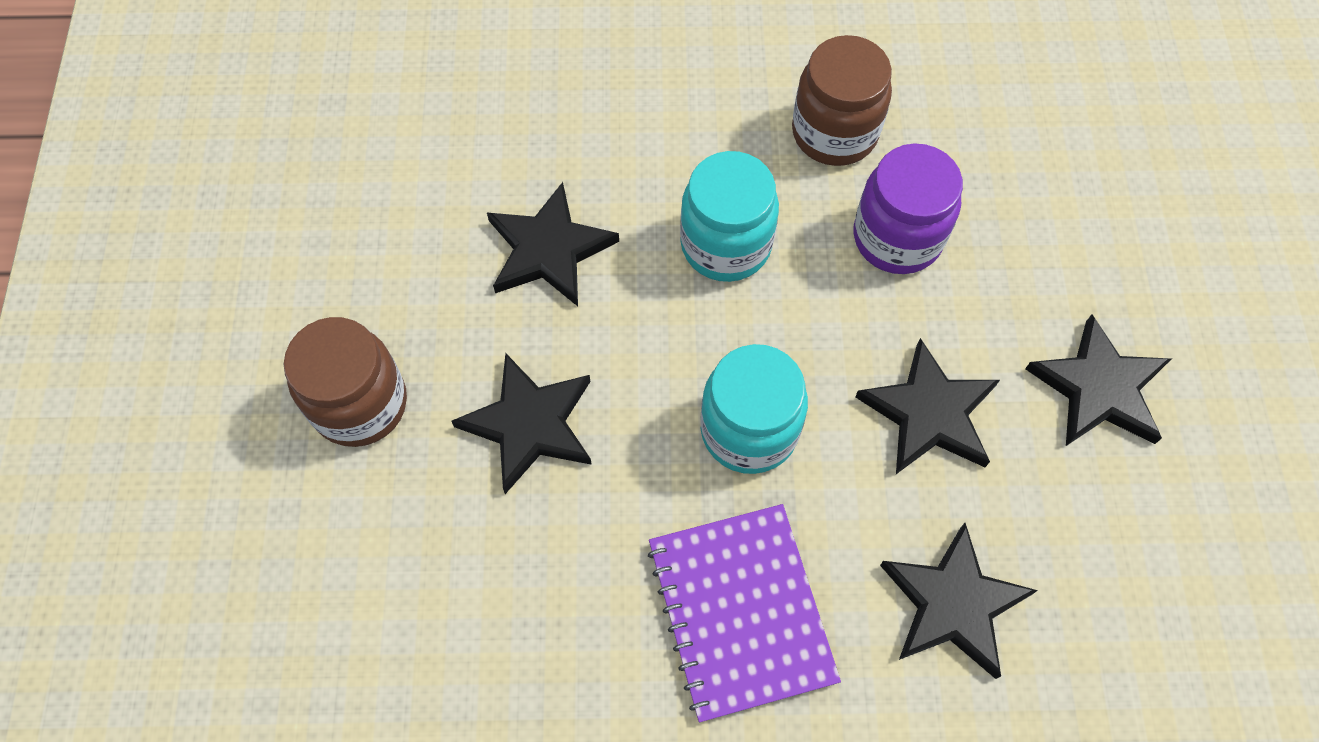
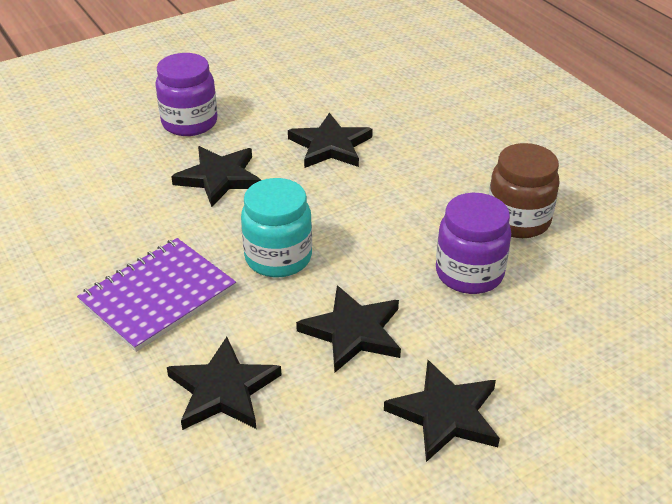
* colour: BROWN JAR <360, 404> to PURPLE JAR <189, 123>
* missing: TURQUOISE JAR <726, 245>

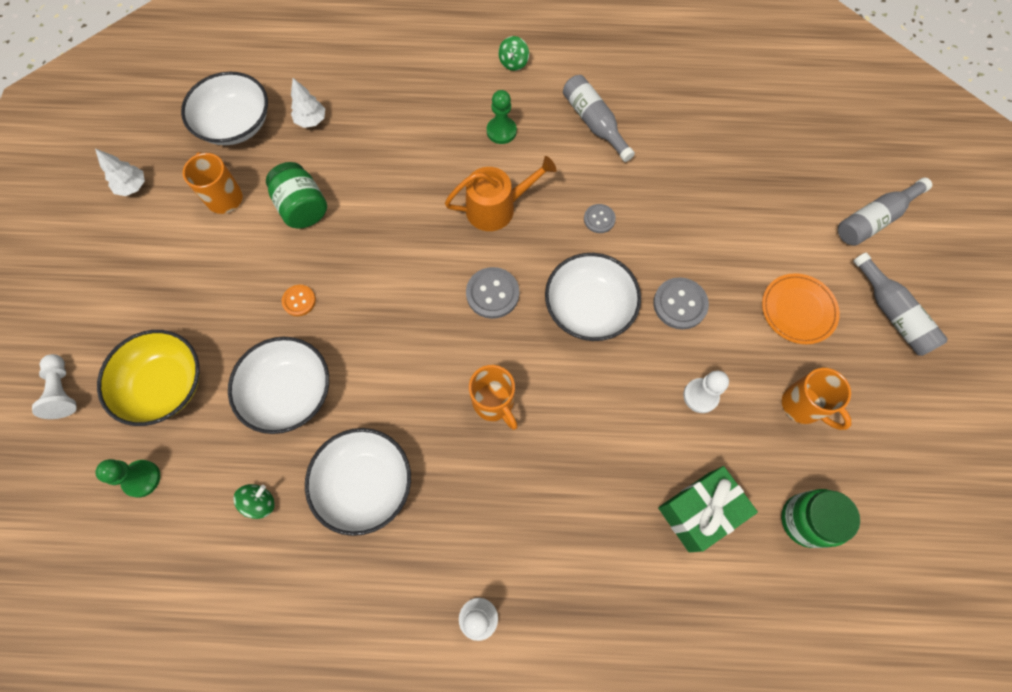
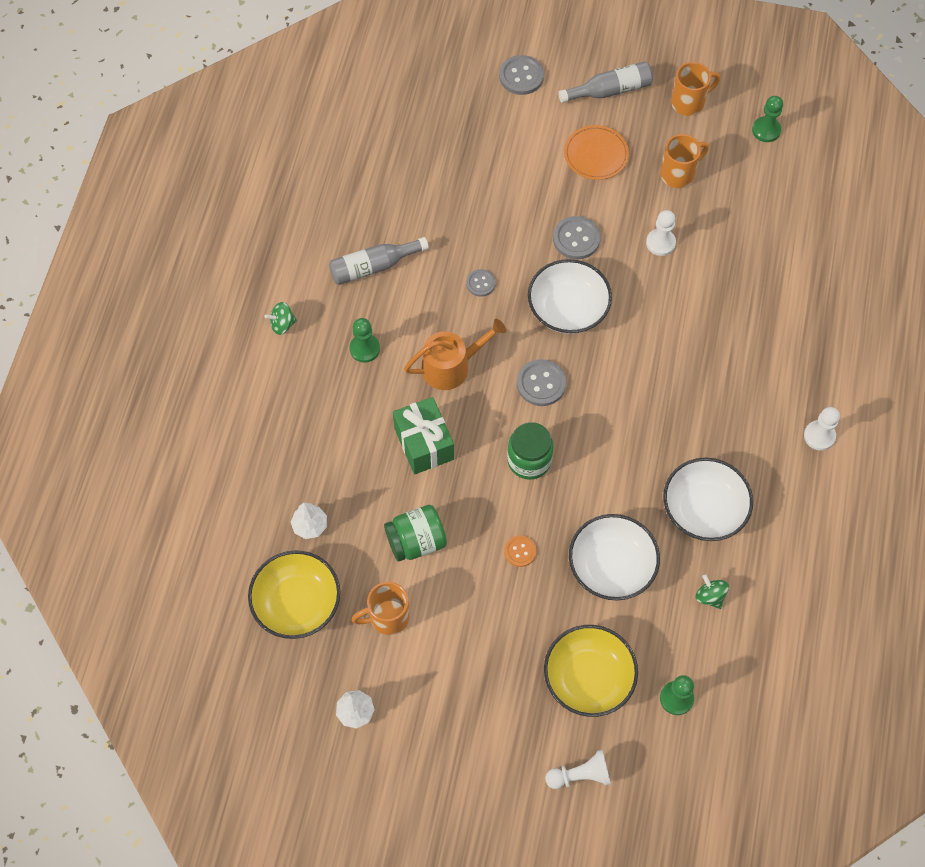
* colour: WHITE BOWL <235, 124> to YELLOW BOWL <297, 603>
* spun: GREEN SPINNING TOP <513, 63> = <282, 324> 135 degrees clockwise
* relocated: GREEN GIFT <699, 512> to <424, 443>
* spun: ORANGE WATERING CAN <496, 208> = <451, 366> 75 degrees clockwise
* exchanged: GREY BOTTLE <874, 219> to GREY BUTTON <521, 76>
* relocated: GREEN JAR <805, 520> to <529, 460>
* relocated: ORANGE MUG <494, 403> to <689, 103>
* appeared: GREEN PAWN <766, 130>

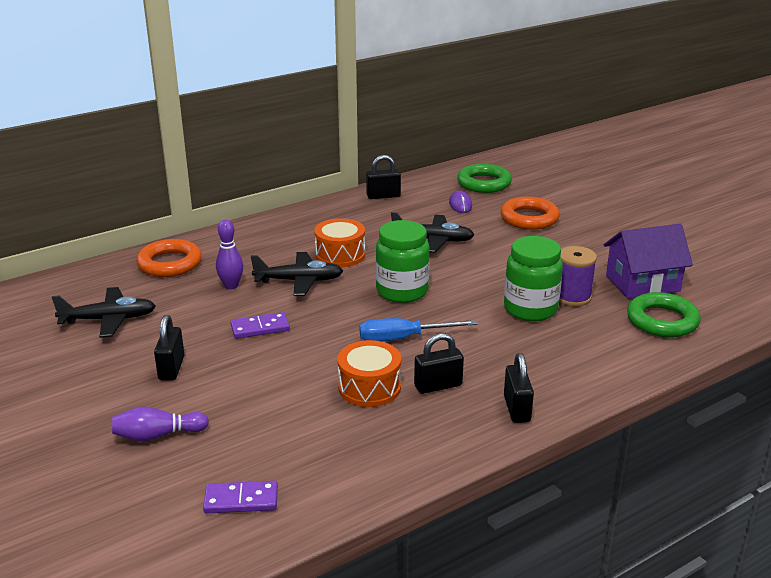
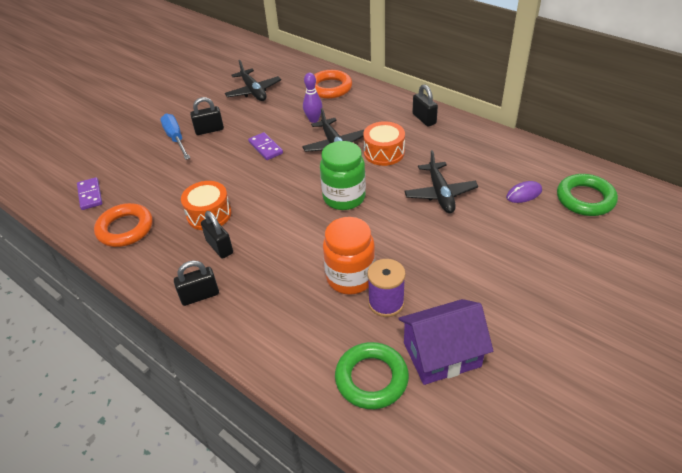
* relocated: ORANGE RING <529, 218> to <125, 229>
* relocated: BLUE SCREWDRIVER <403, 338> to <175, 138>
* colour: GREEN JAR <530, 309> to ORANGE JAR <350, 277>
* spun: PURPLE HOUSE <642, 283> = <441, 354> 75 degrees counterclockwise
* relocated: BLACK PADLOCK <383, 196> to <424, 119>
* missing: PURPLE BOWLING PIN <158, 435>

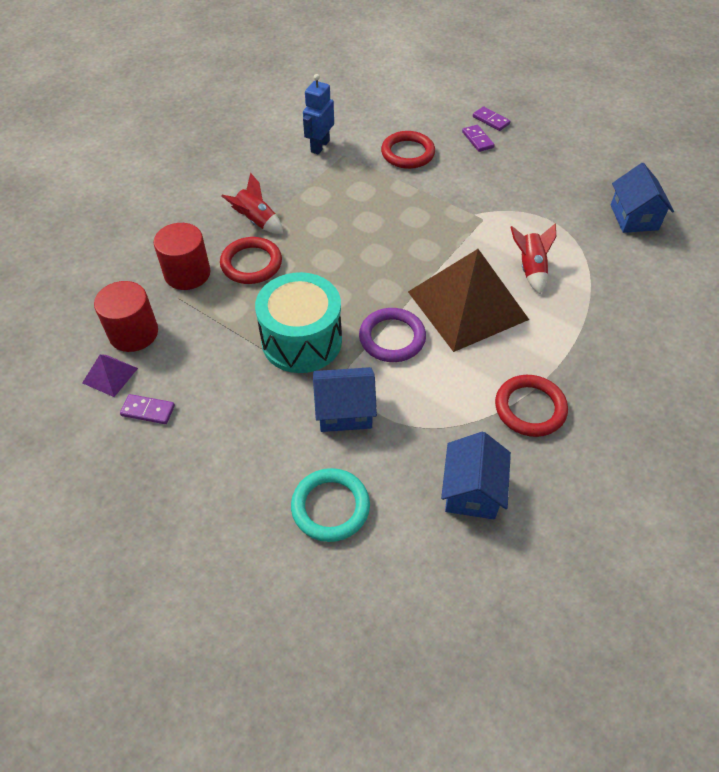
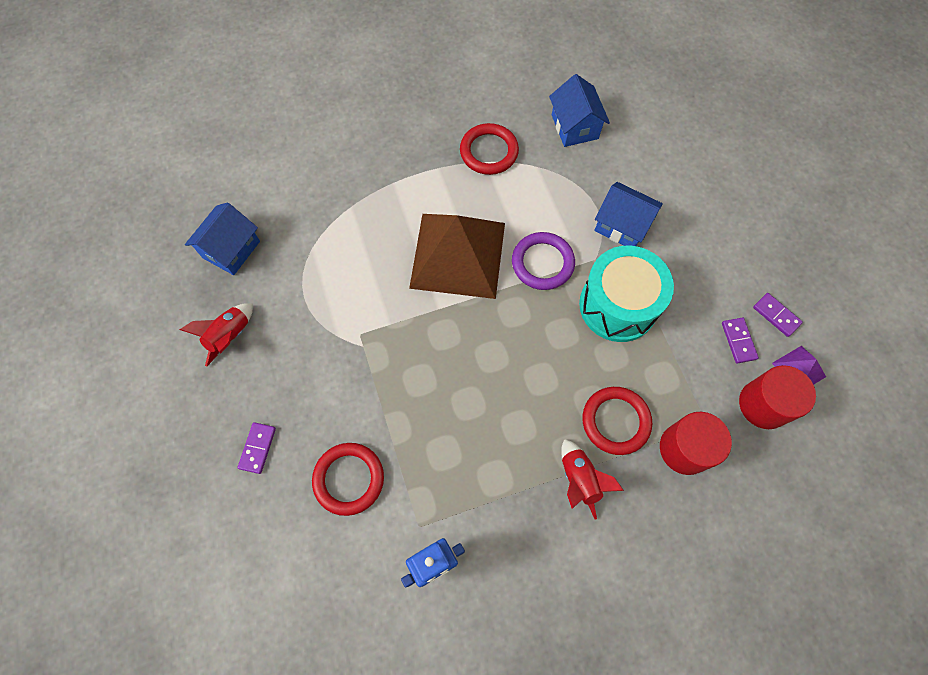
* relocated: RED ROCKET <530, 269> to <230, 336>
* spun: BLUE HOUSE <472, 491> = <574, 127> 60 degrees counterclockwise
* relocated: PURPLE DOMINO <491, 120> to <738, 341>
* missing: TURQUOISE RING <330, 507>

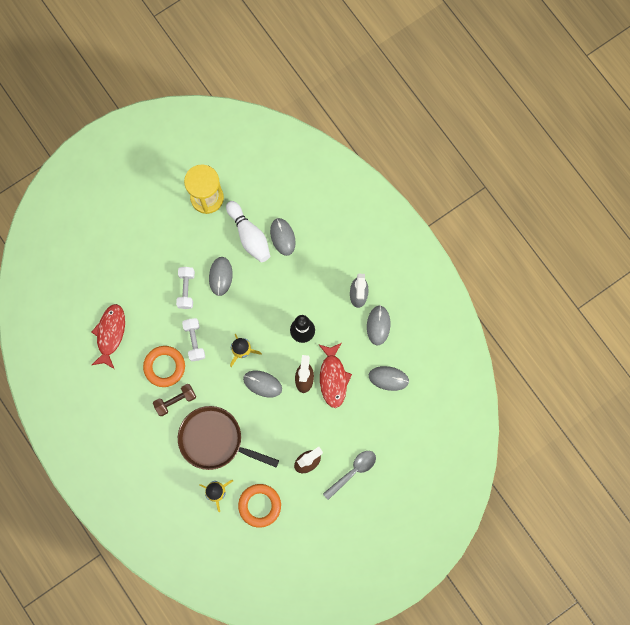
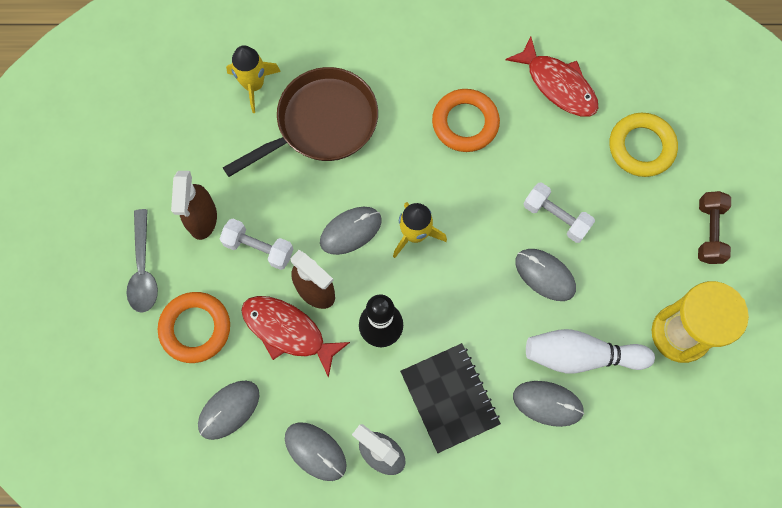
* relocated: ORANGE RING <259, 505> to <195, 328>
* relocated: WHITE DUMBBELL <194, 341> to <258, 248>
* appeared: BLACK NOTEBOOK <449, 398>
* appeared: YELLOW RING <641, 147>
* relocated: BROWN DUMBBELL <175, 401> to <709, 232>

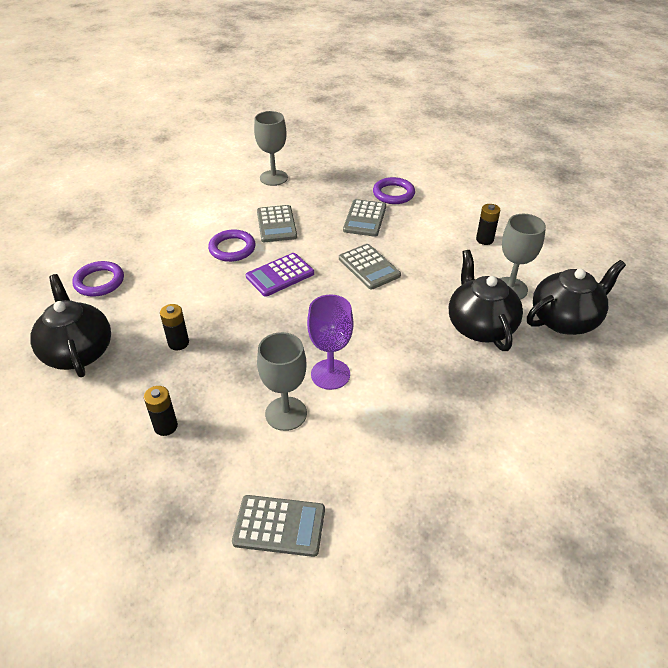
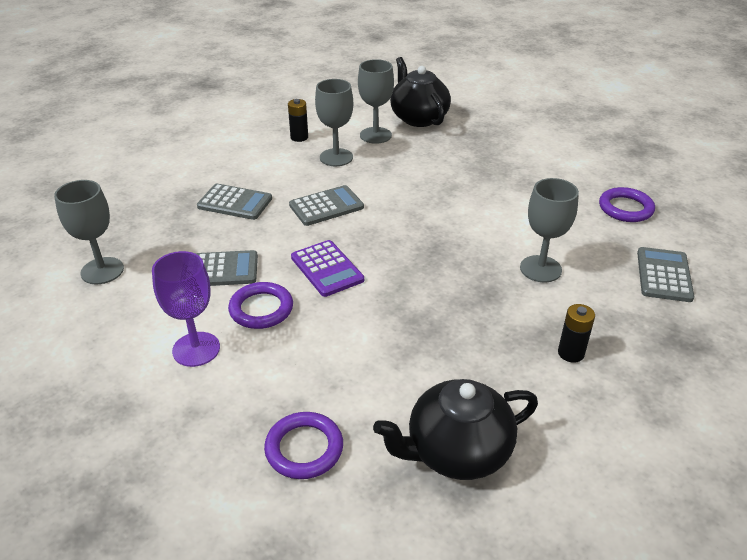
* relocated: PURPLE GOBLET <330, 374> to <196, 349>
* appeared: GREY GOBLET <336, 157>
* relocated: PURPLE RING <393, 194> to <625, 208>
* missing: BLACK BATTERY <178, 343>
* missing: BLACK TEAPOT <480, 326>

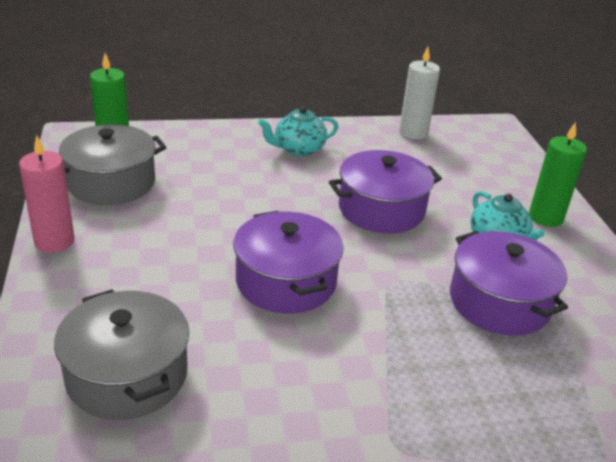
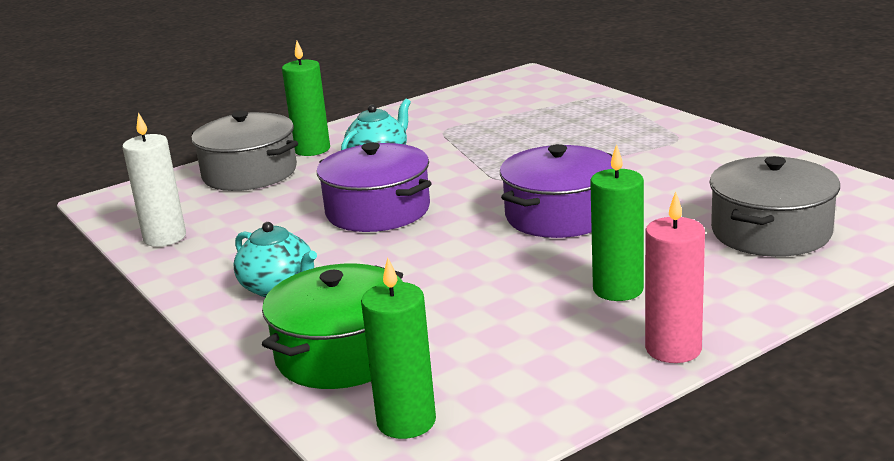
* relocated: GREY POT <111, 182> to <249, 173>
* appeared: GREEN POT <342, 353>
* appeared: GREEN CANDLE <618, 289>
* missing: PURPLE POT <499, 302>

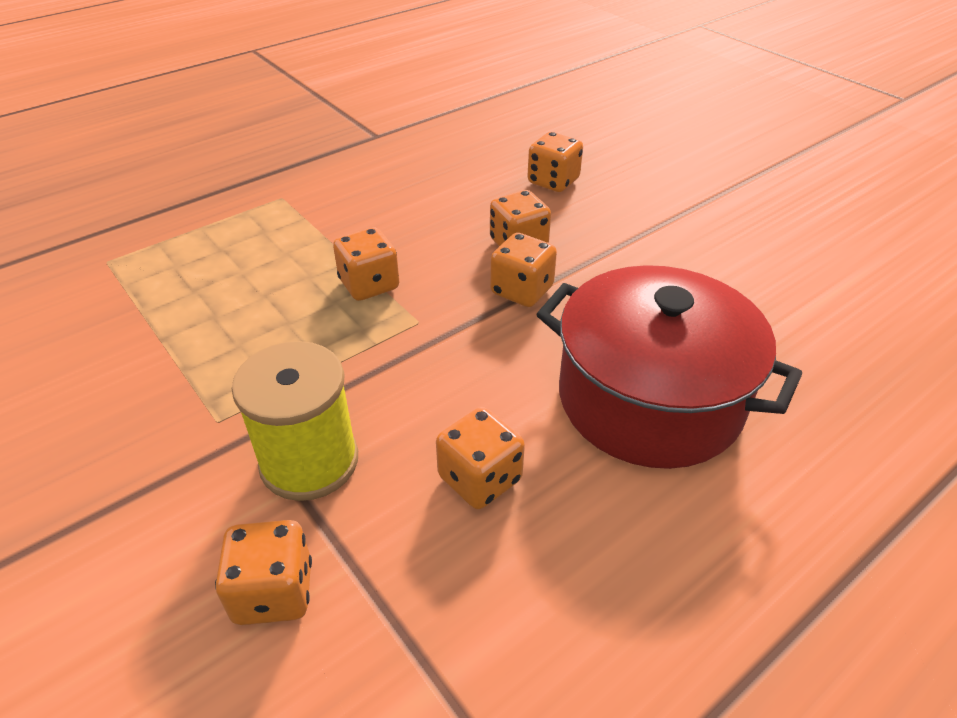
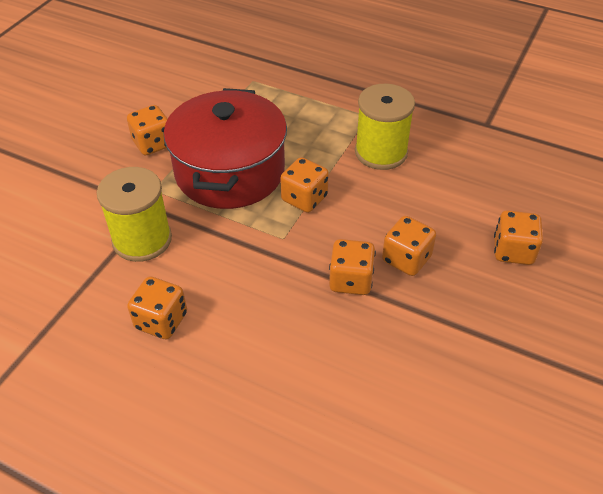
* relocated: ORANGE DICE <274, 592> to <153, 144>
* relocated: RED POT <649, 399> to <230, 172>
* appeared: YELLOW SPOOL <381, 152>

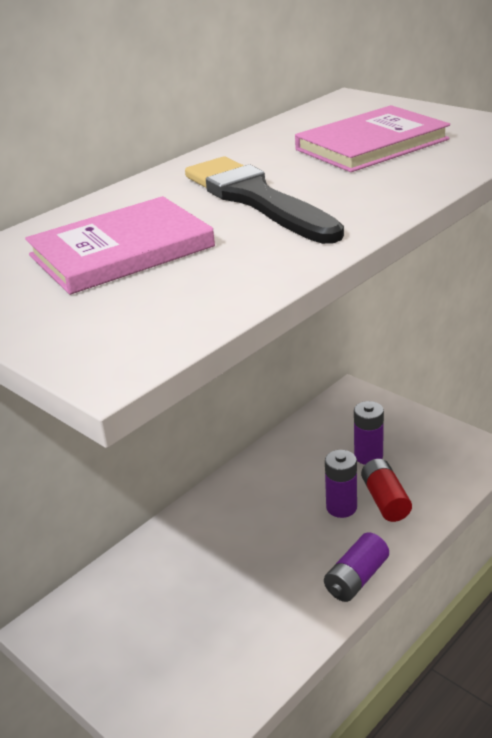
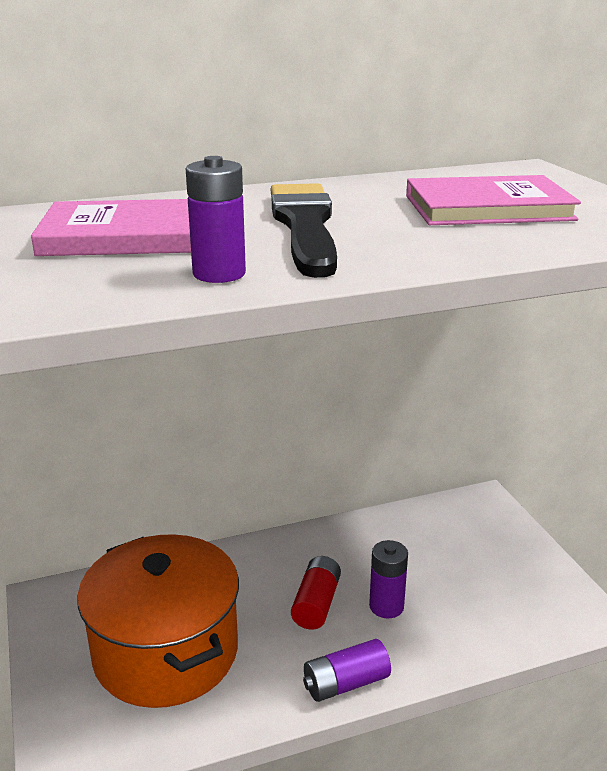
* appeared: ORANGE POT <166, 652>
* relocated: PURPLE BATTERY <368, 456> to <219, 274>
* relocated: RED BATTERY <385, 500> to <316, 604>

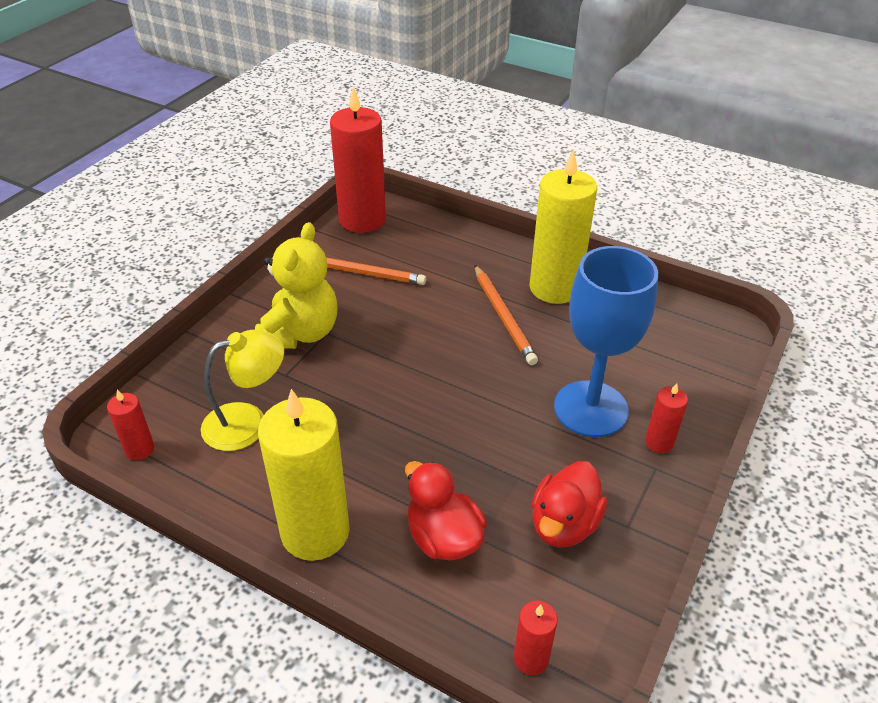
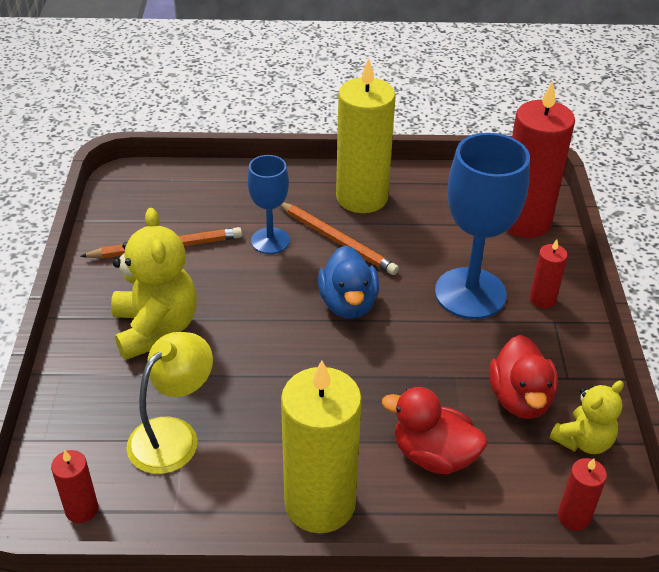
* appeared: BLUE GOBLET <270, 241>
* appeared: BLUE DUCK <348, 304>
* relocated: RED CANDLE <362, 220> to <524, 221>
* appeared: YELLOW TEDDY BEAR <583, 441>

